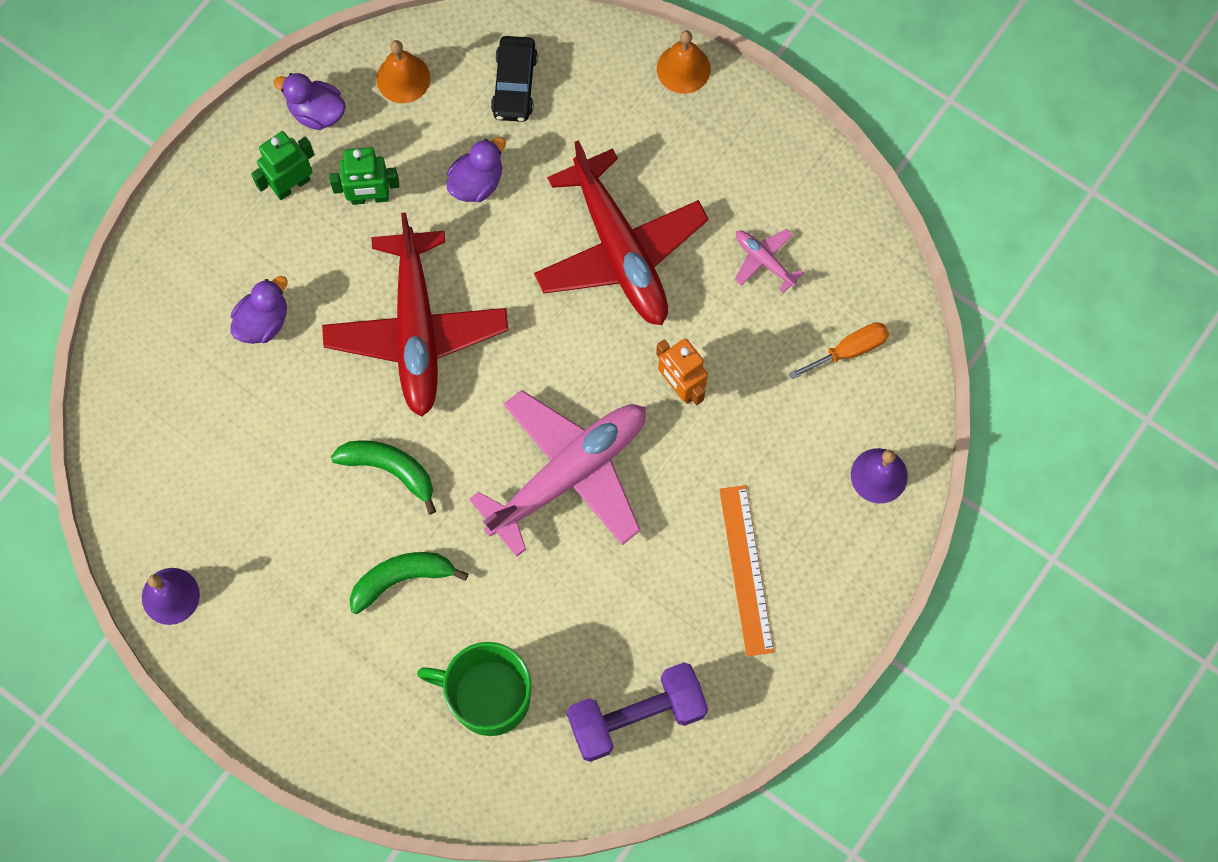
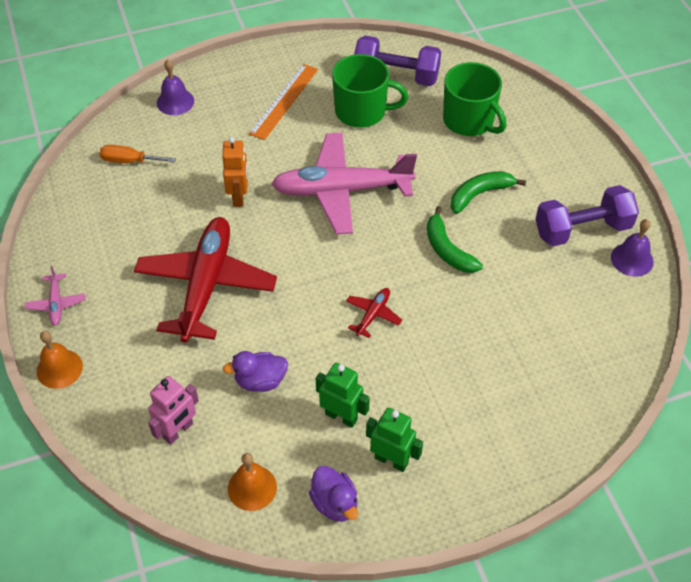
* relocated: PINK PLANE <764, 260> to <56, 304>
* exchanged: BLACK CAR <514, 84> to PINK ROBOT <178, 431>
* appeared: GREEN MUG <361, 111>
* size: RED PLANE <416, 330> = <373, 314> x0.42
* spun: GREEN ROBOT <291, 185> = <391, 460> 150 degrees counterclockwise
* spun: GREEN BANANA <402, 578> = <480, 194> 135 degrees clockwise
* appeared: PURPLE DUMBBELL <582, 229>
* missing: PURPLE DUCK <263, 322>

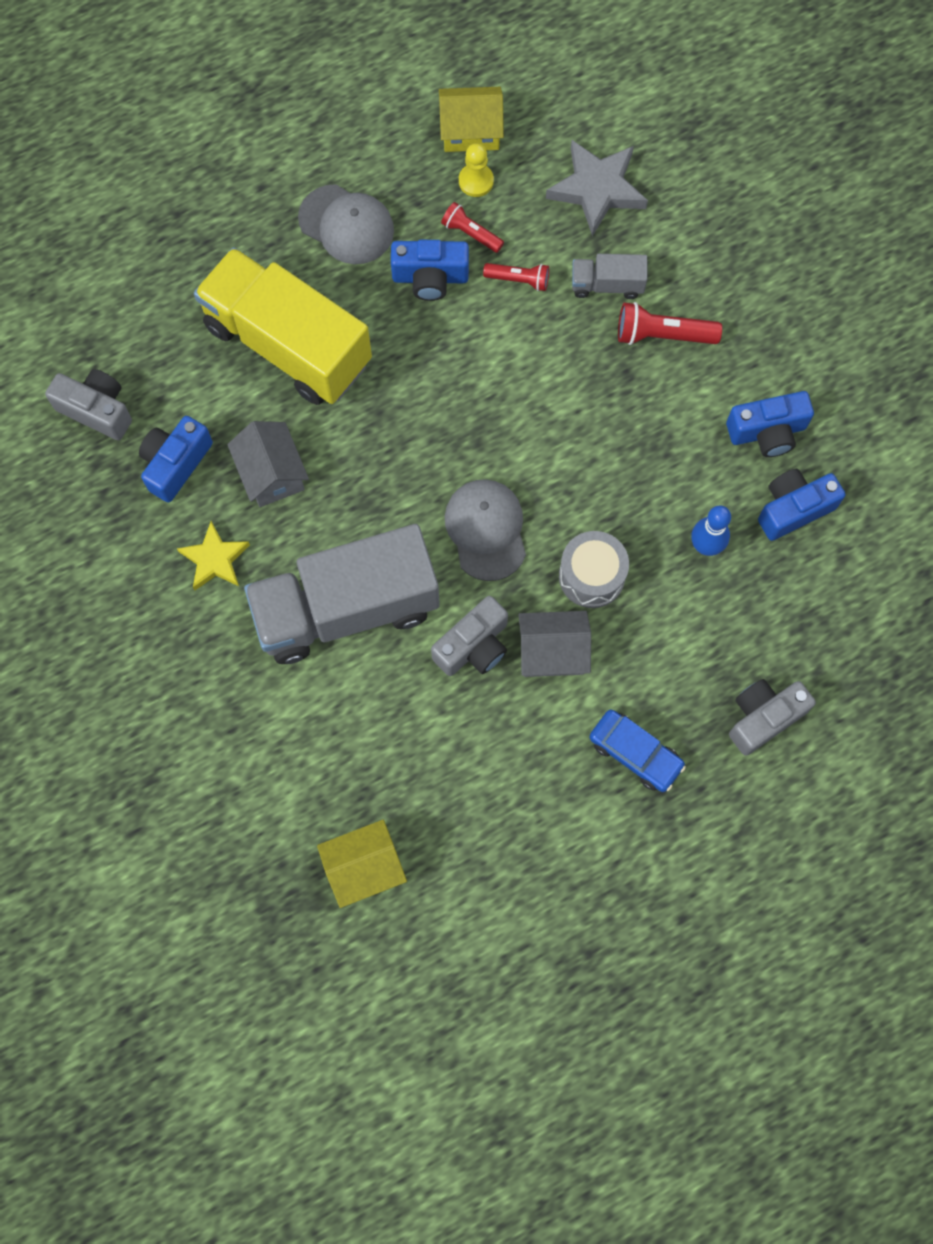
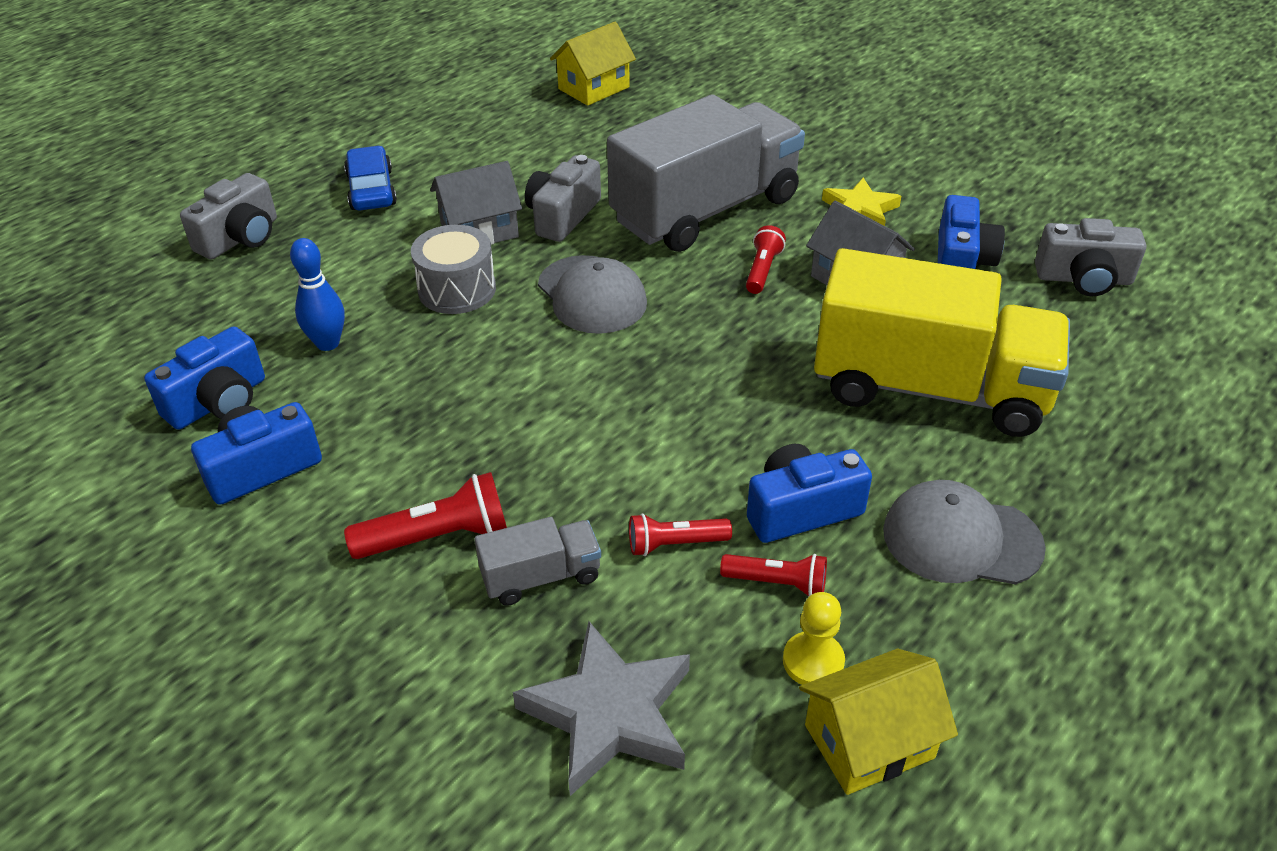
* spun: BLUE CAR <635, 753> = <371, 190> 60 degrees clockwise
* appeared: RED FLASHLIGHT <762, 270>

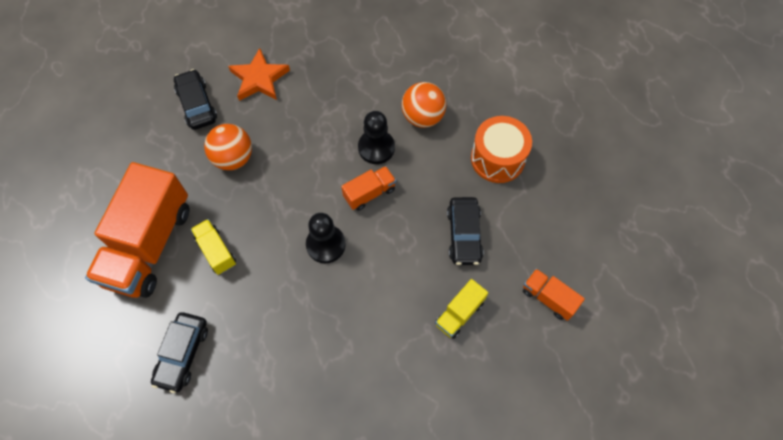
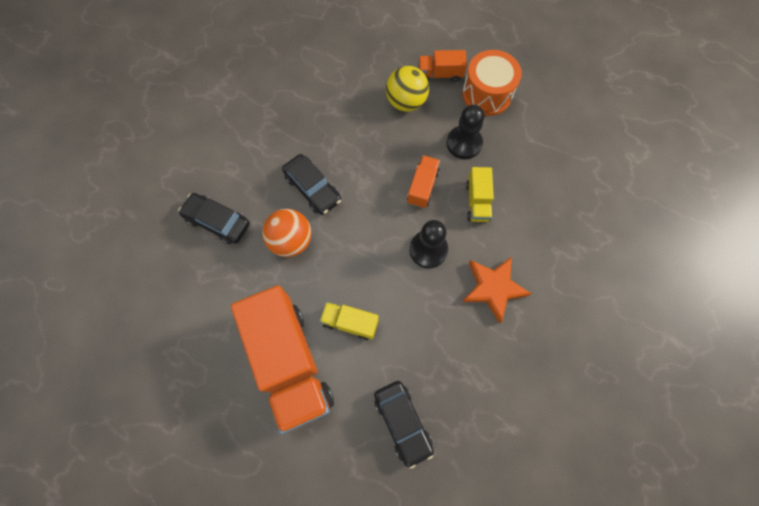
* relocated: BLACK CAR <464, 235> to <313, 188>
* colour: ORANGE BALL <422, 117> to YELLOW BALL <406, 102>
* relocated: ORANGE TRUCK <548, 298> to <439, 74>
* relocated: BLACK PAWN <376, 148> to <464, 143>
* relocated: ORANGE STAR <259, 79> to <493, 288>
* relocated: YELLOW TRUCK <459, 313> to <477, 201>

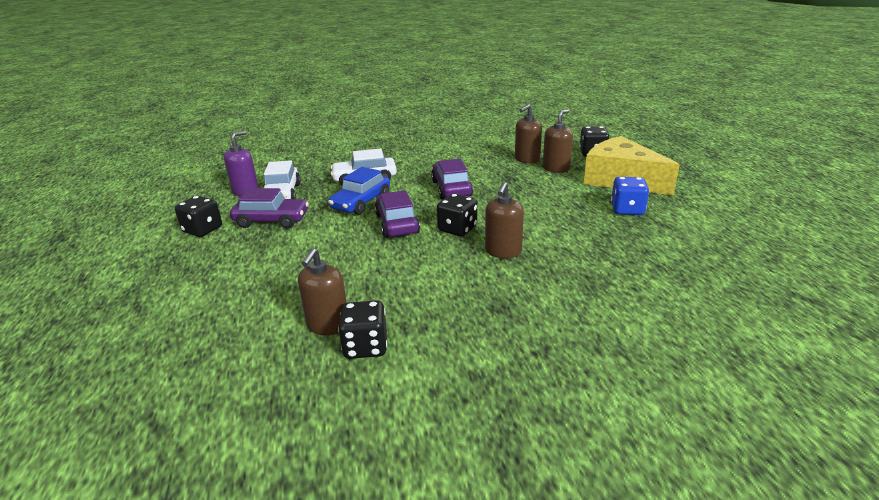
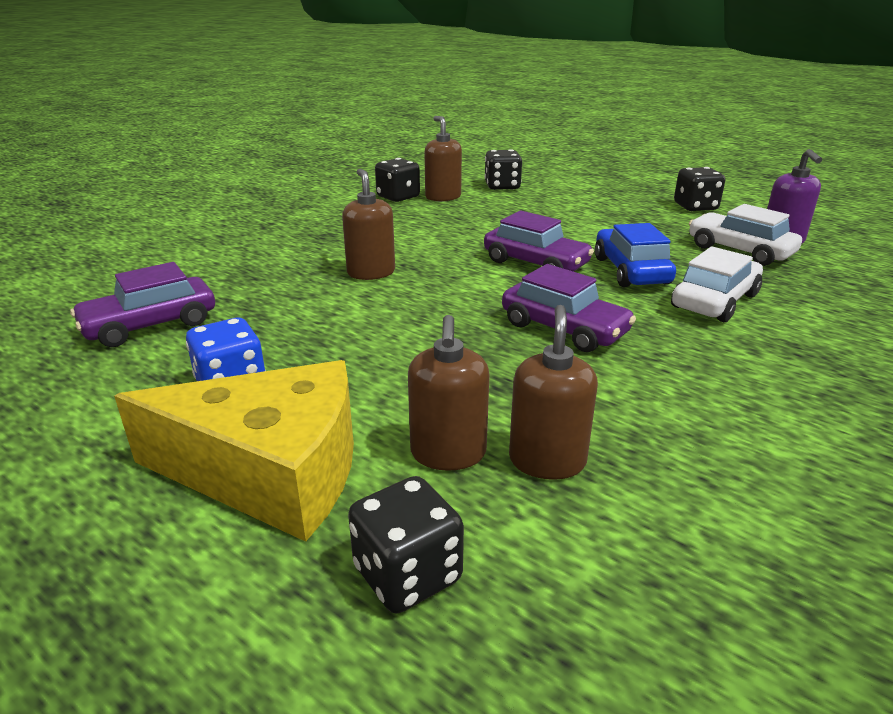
* relocated: PURPLE CAR <272, 220> to <150, 325>
* relocated: BLACK DICE <457, 229> to <502, 186>

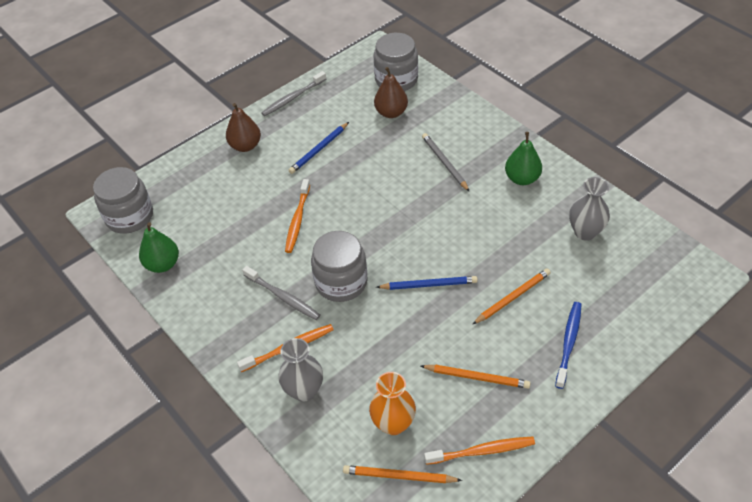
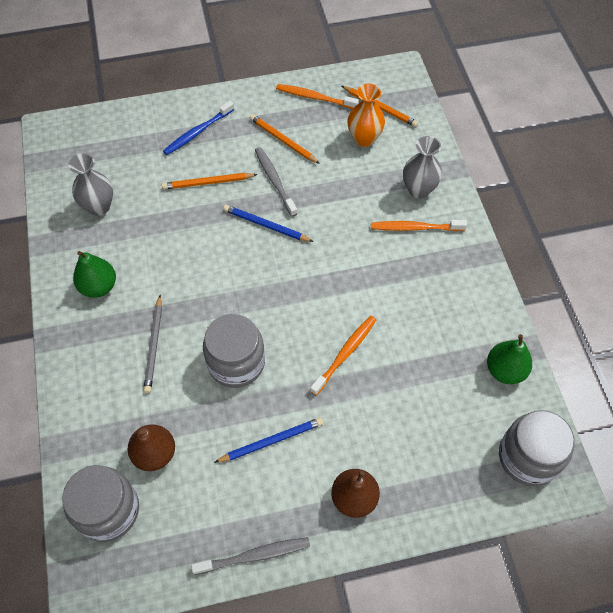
* relocated: GREY JAR <341, 282> to <236, 362>
* relocated: GREY TOOTHBRUSH <283, 297> to <274, 180>

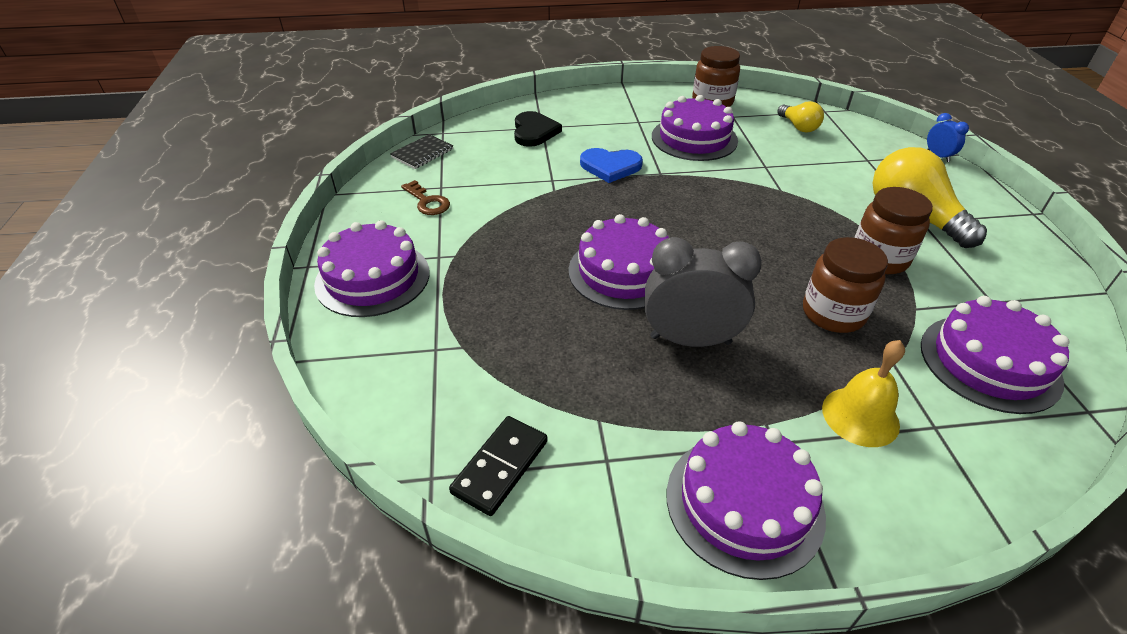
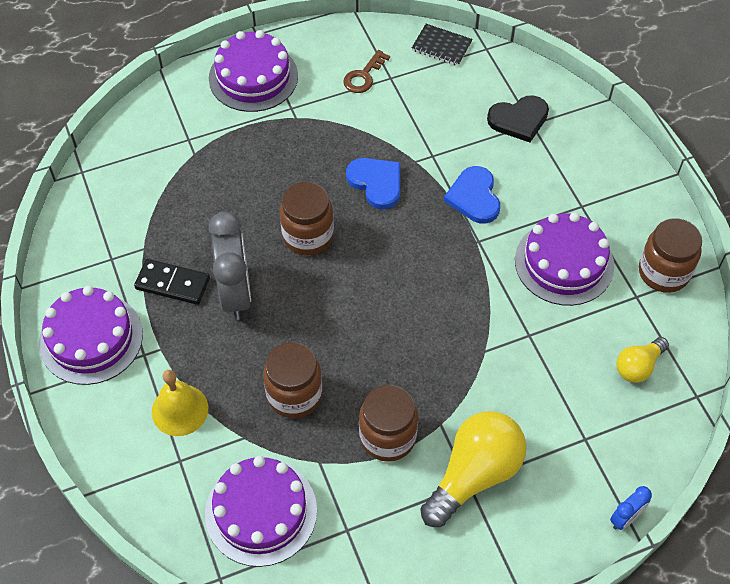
* relocated: BLACK DOMINO <500, 467> to <172, 284>
* exchanged: PURPLE CAKE <623, 272> to BROWN JAR <308, 236>
* appeared: BLUE HEART <376, 183>

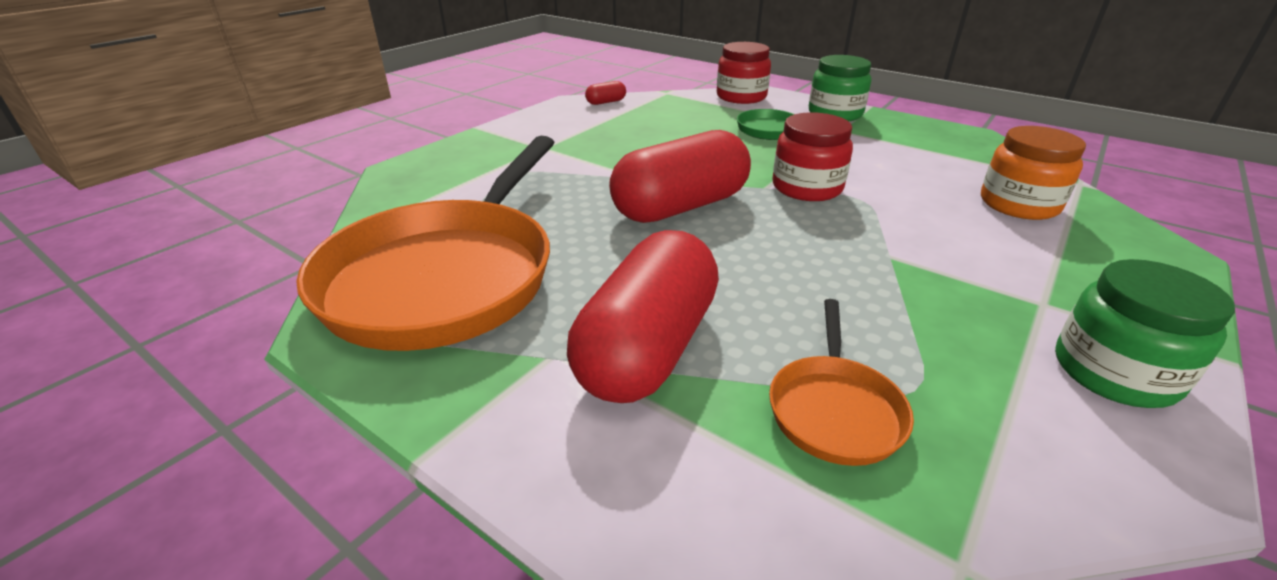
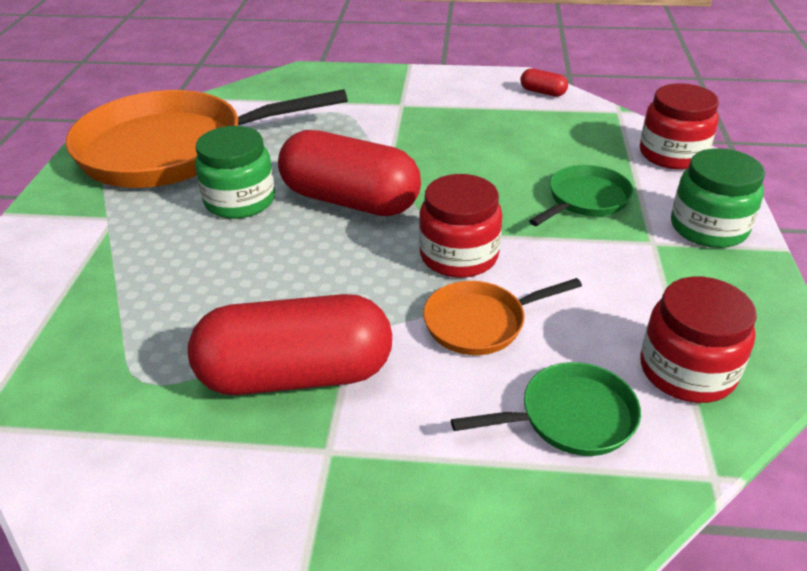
* relocated: RED CAPSULE <648, 348> to <296, 375>
* relocated: GREEN JAR <1114, 372> to <240, 201>
* relocated: ORANGE PAN <834, 409> to <480, 323>
* exchanged: ORANGE JAR <1018, 204> to GREEN PAN <570, 417>
* appeared: RED JAR <687, 371>

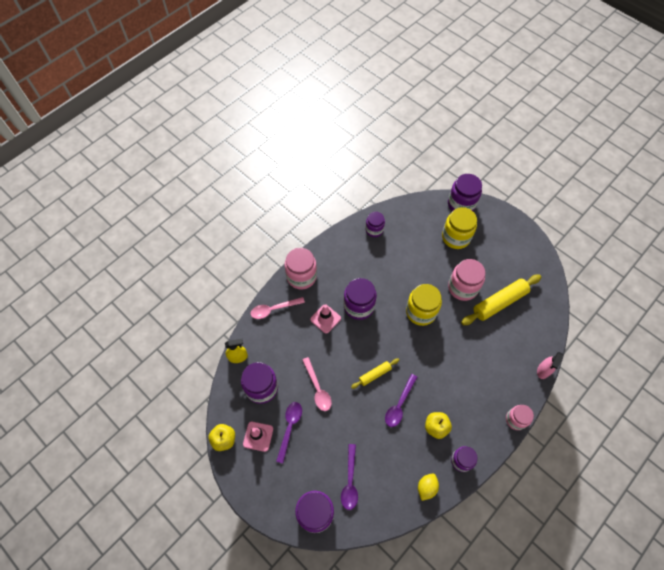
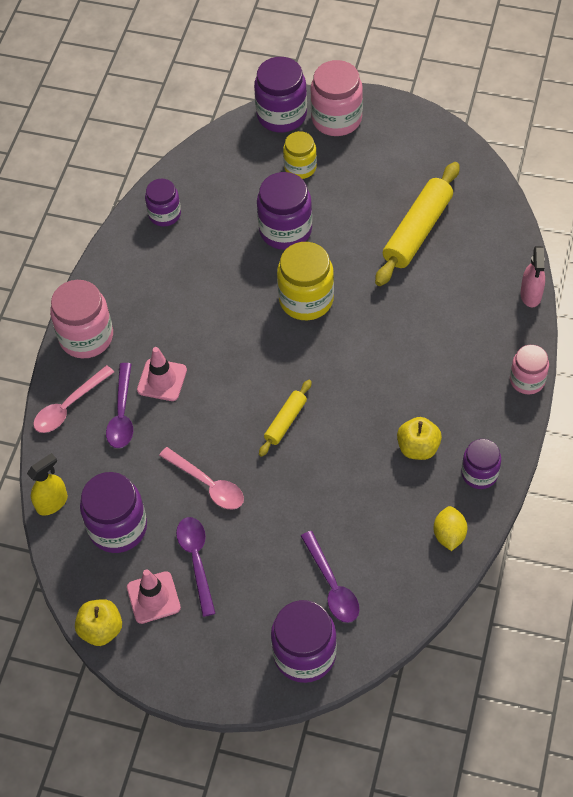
* relocated: PURPLE SPOON <399, 404> to <122, 414>
* relocated: PURPLE JAR <359, 306> to <285, 230>
* size: YELLOW JAR <456, 237> = <300, 167> x0.63
* relocated: PINK JAR <462, 287> to <336, 119>

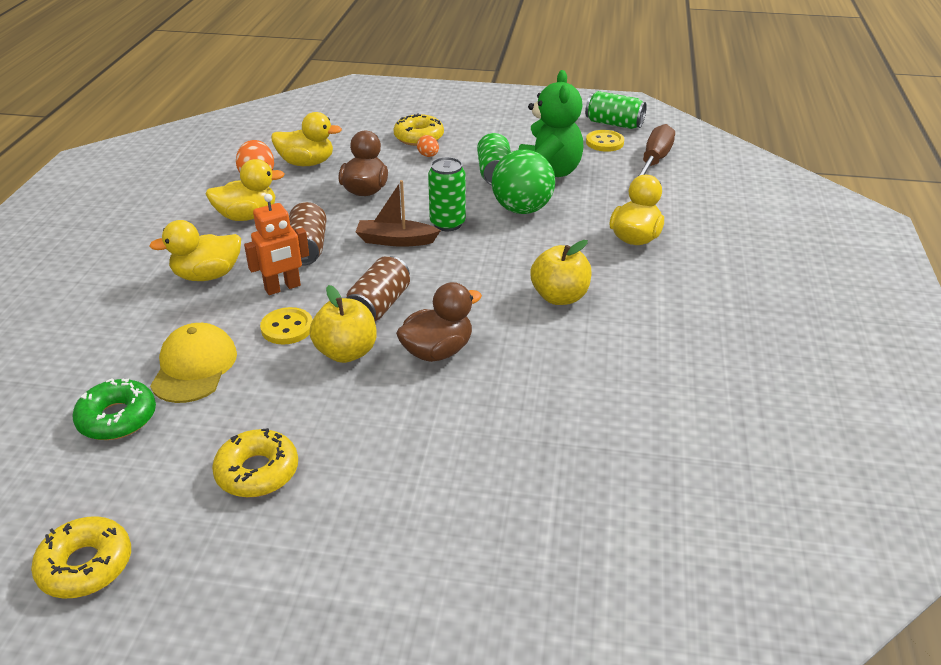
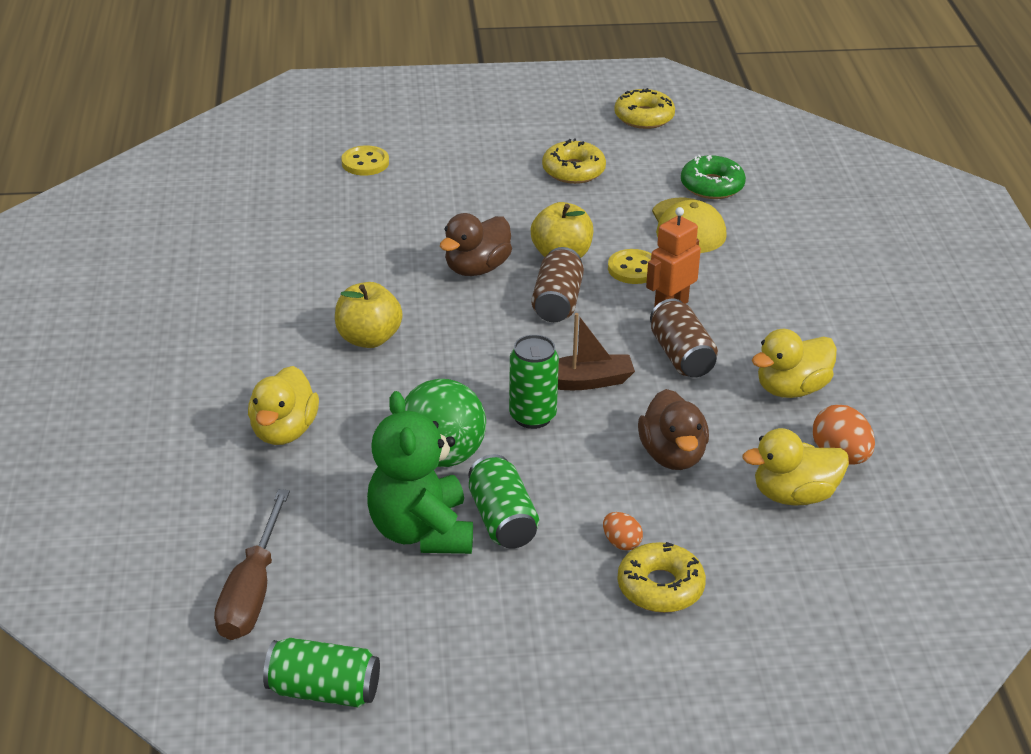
* relocated: YELLOW BUTTON <604, 142> to <365, 163>
* missing: YELLOW DUCK <207, 275>

